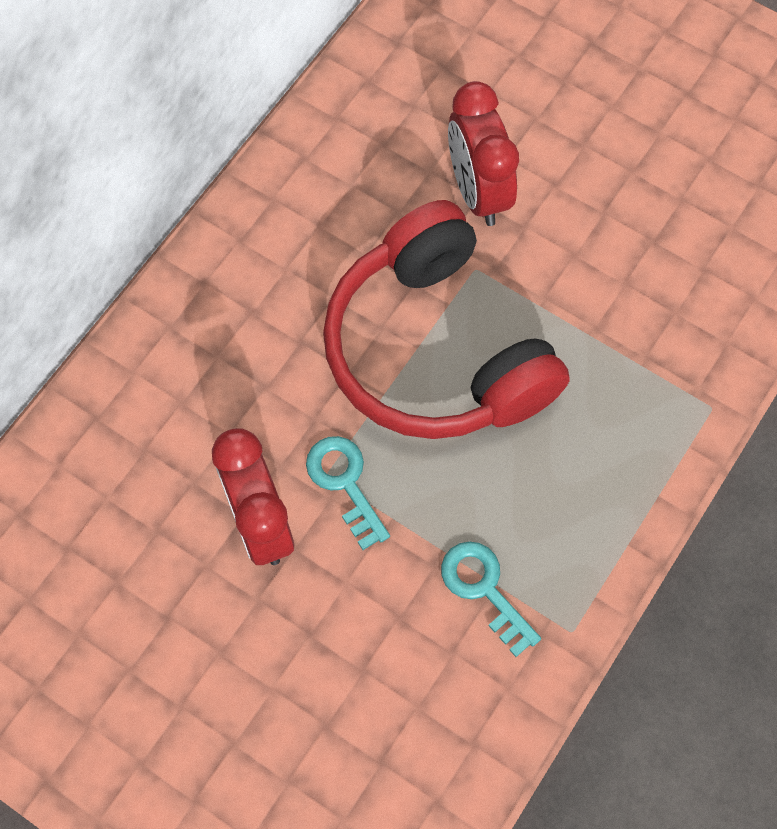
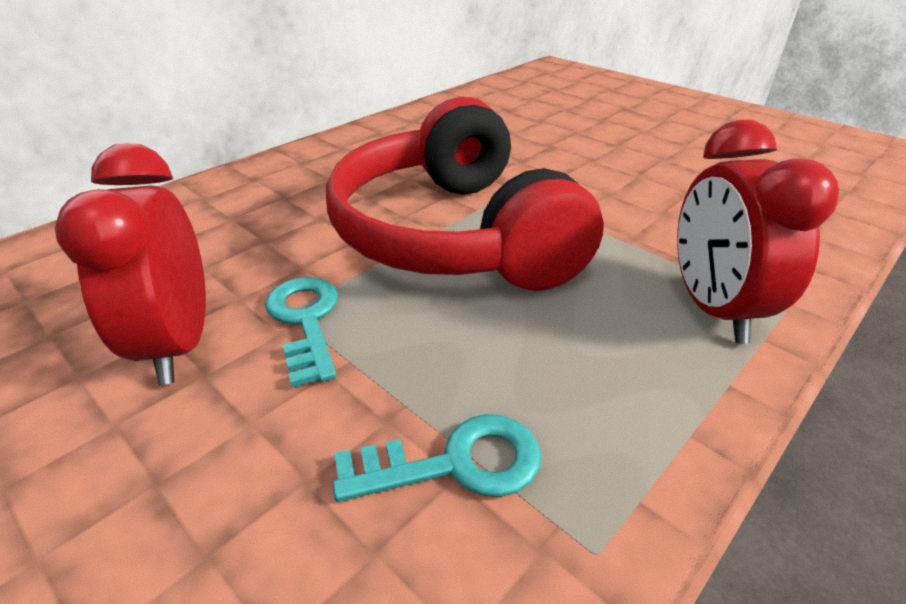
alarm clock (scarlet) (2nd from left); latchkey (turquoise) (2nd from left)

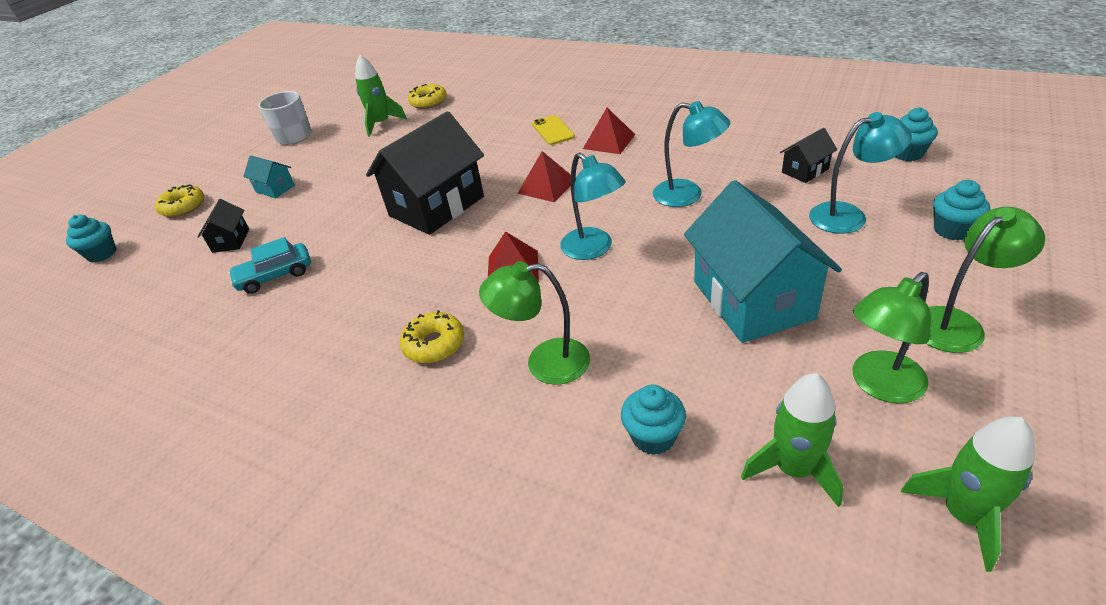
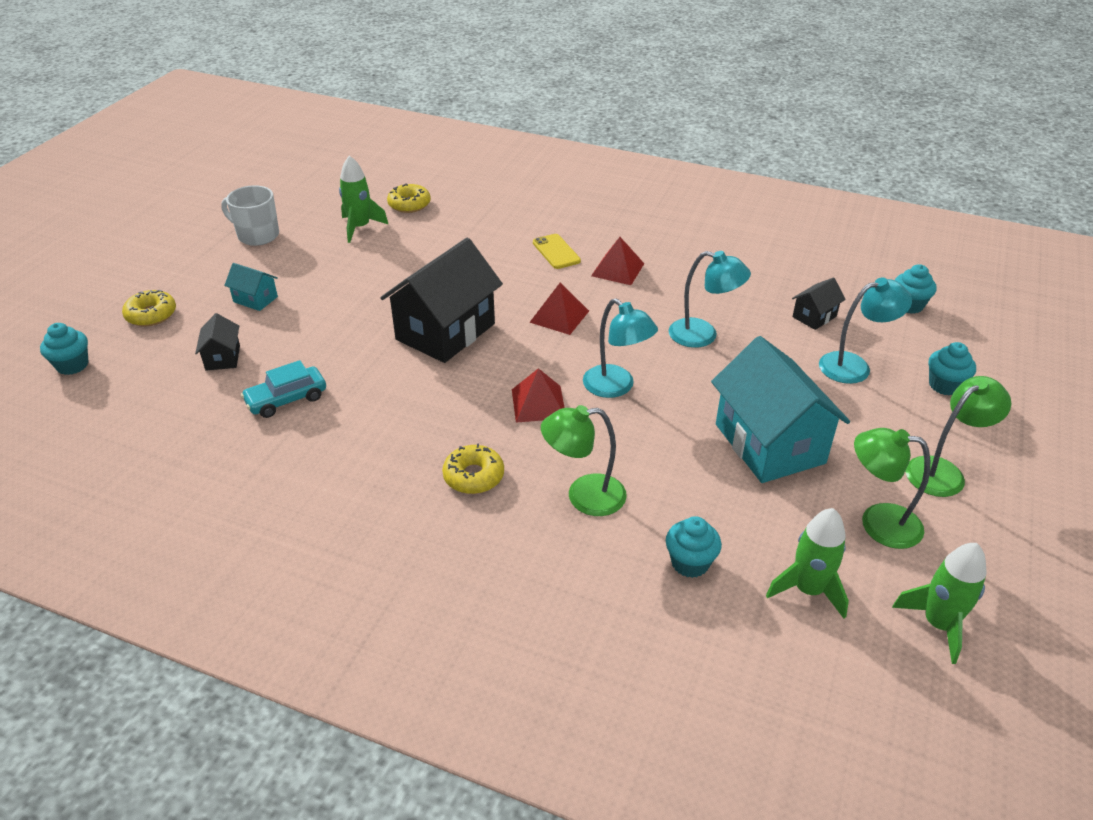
reading lamp (emerald) (2nd from left)

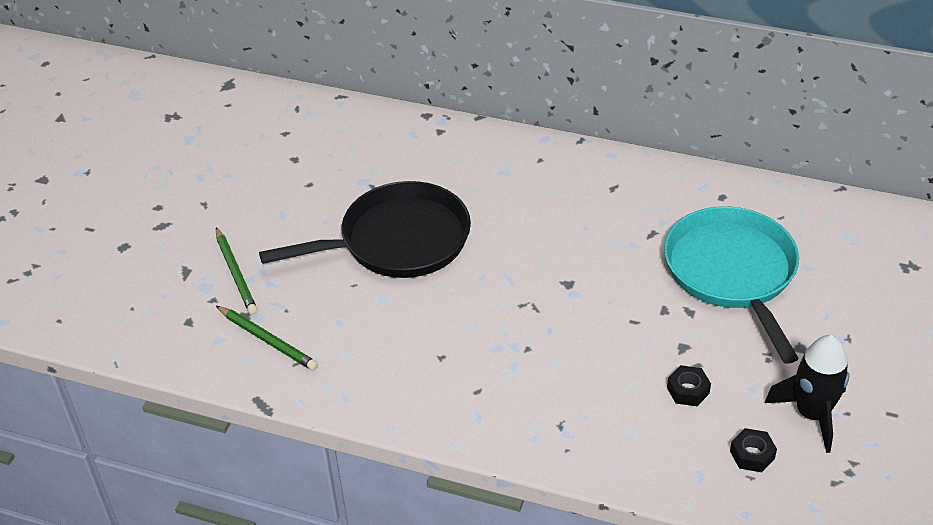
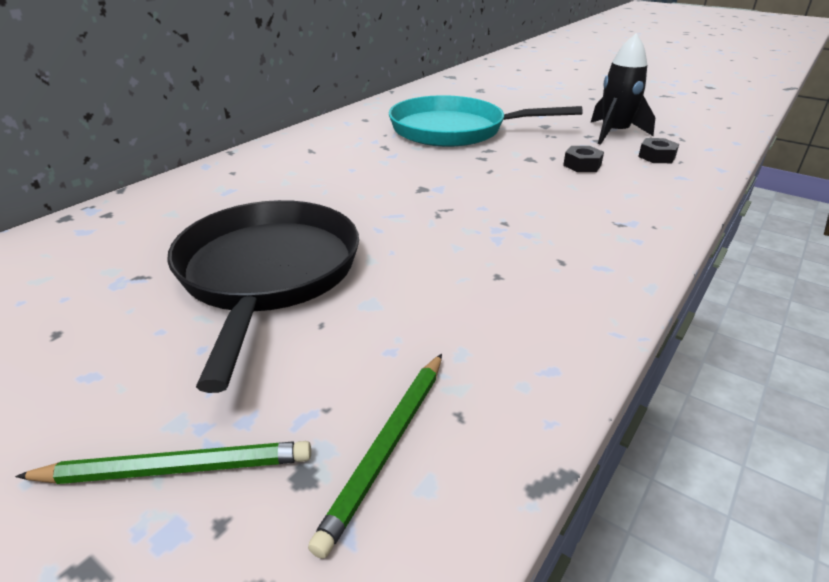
wooden pencil (emerald) (2nd from left)

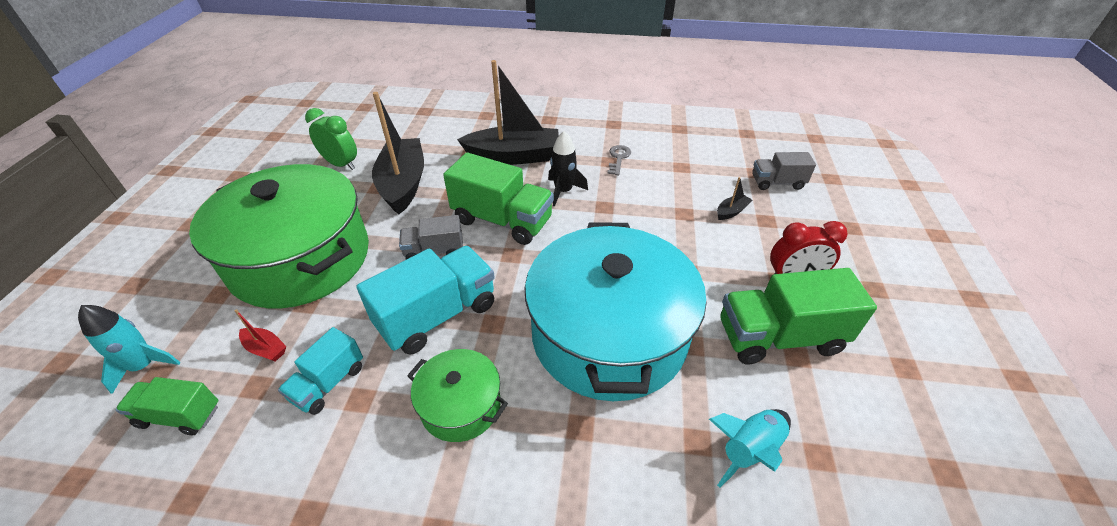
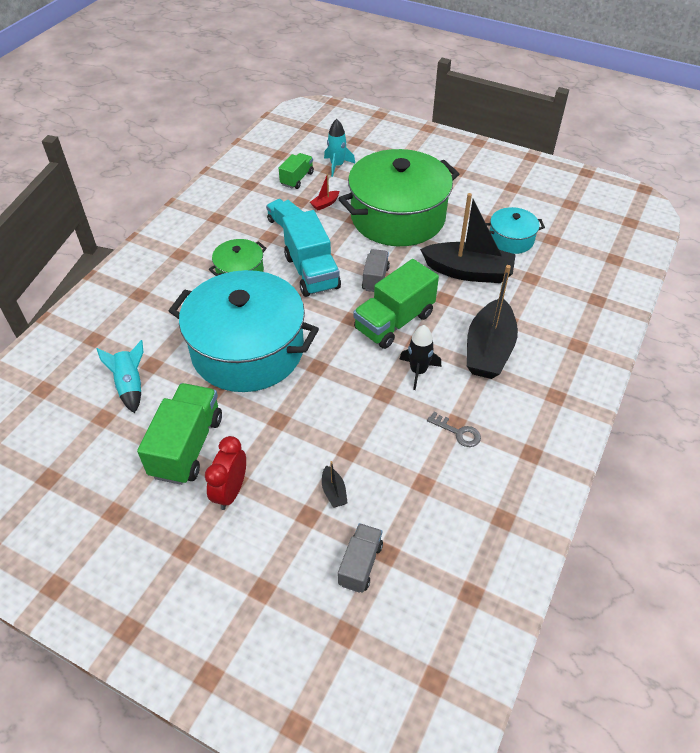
pot (turquoise) (2nd from left)

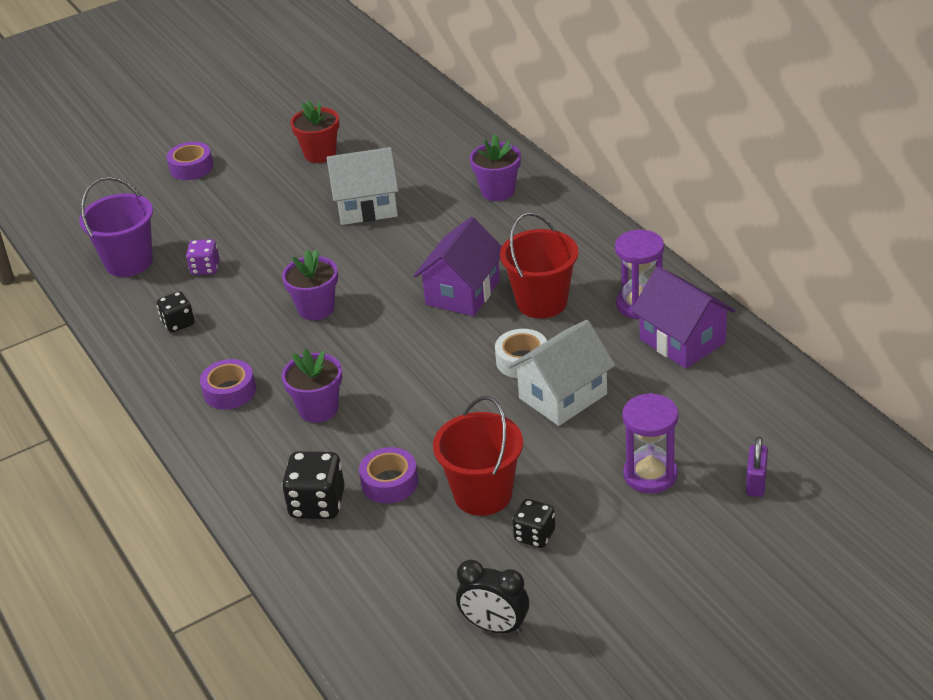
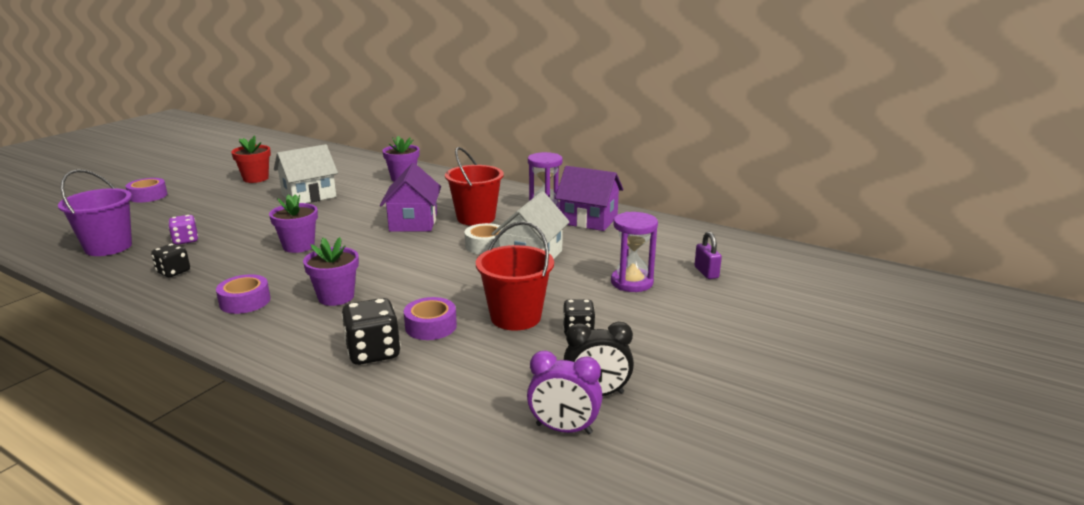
alarm clock (royal purple)

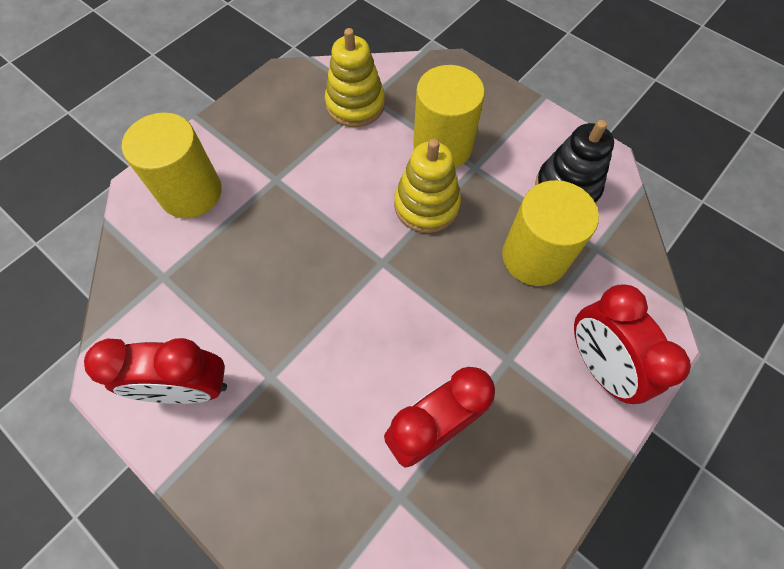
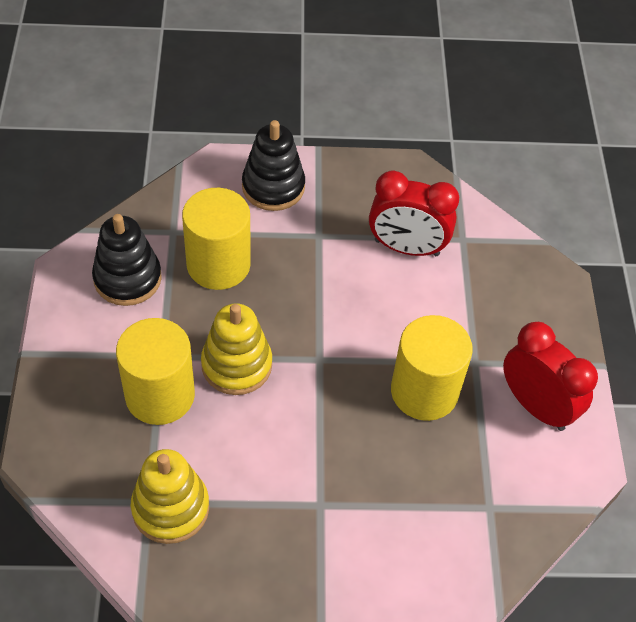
solid cylinder (bright yellow) (3rd from left); ring stacker (jet-black) (2nd from left)

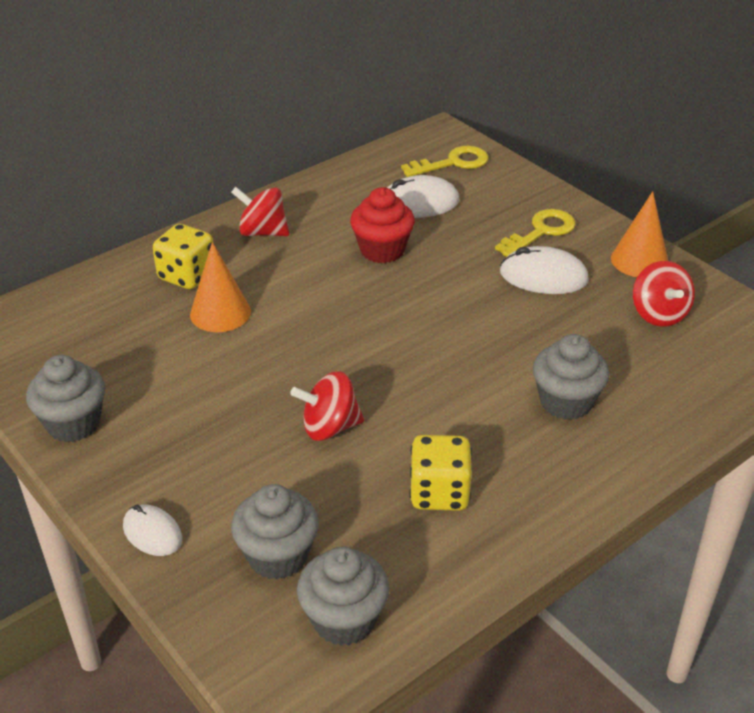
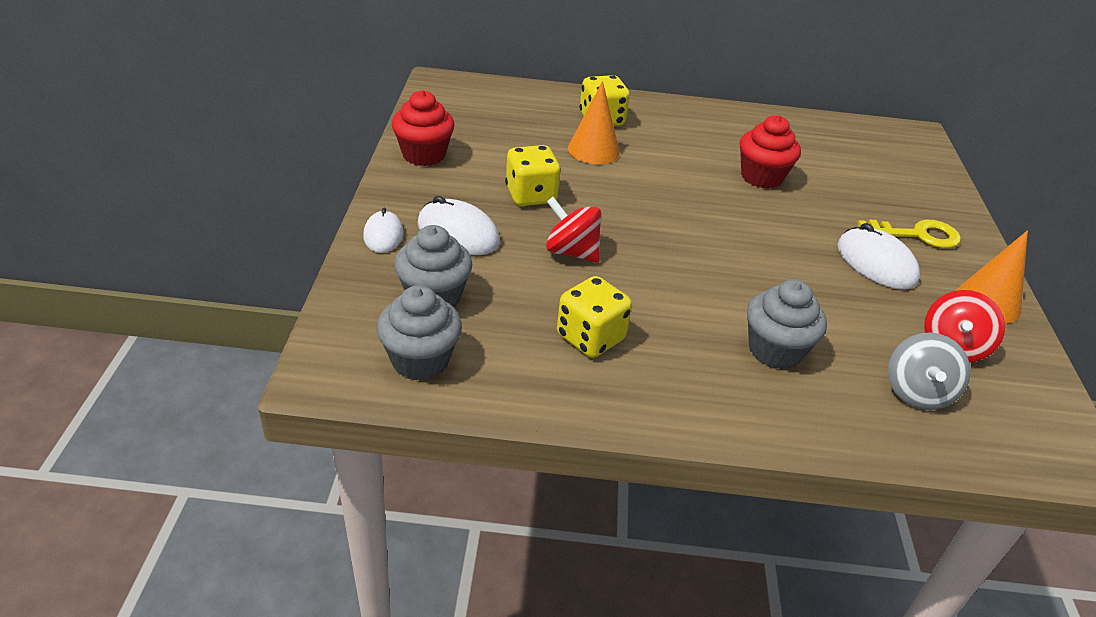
latchkey (bright yellow) (1st from left in the first image); PC mouse (snow-white) (2nd from left); spinning top (scarlet) (1st from left in the first image); muffin (scarlet) (1st from left); die (bright yellow) (1st from left); spinning top (gray)

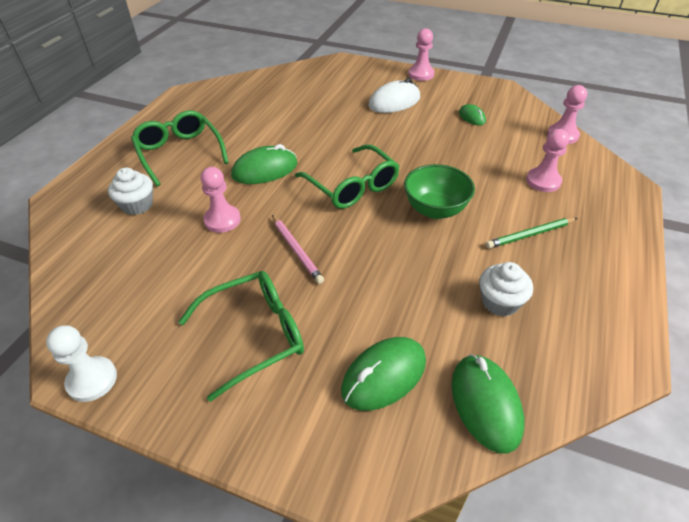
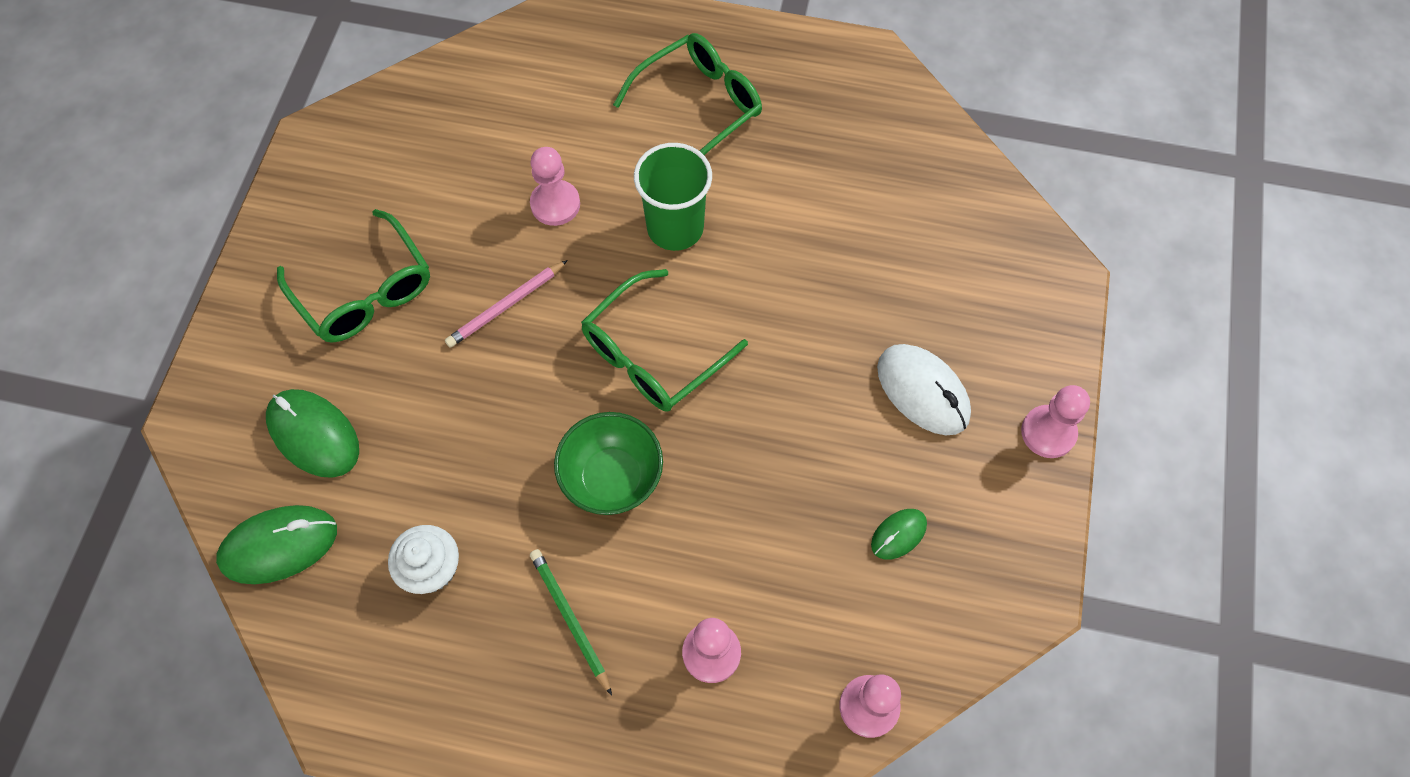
beaker (emerald); muffin (snow-white) (1st from left in the first image); chess pawn (snow-white)

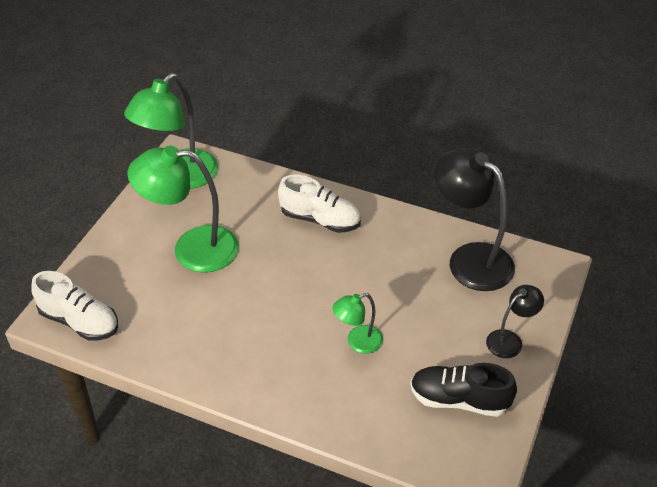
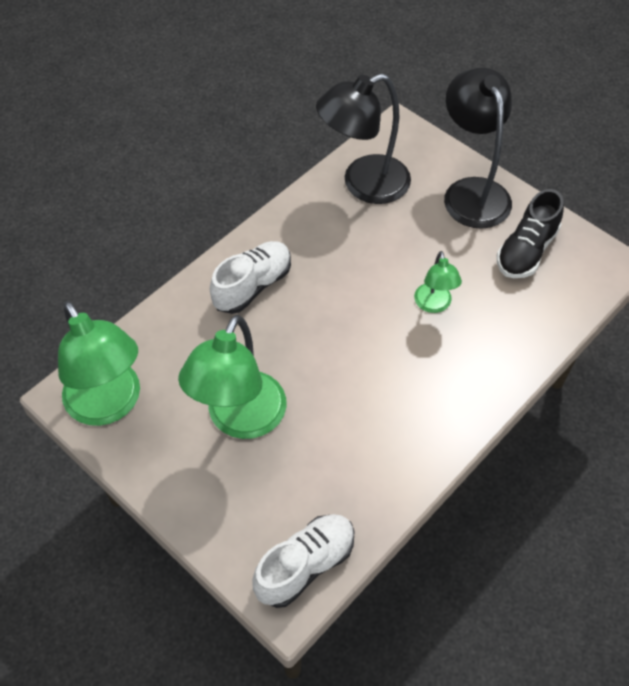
reading lamp (jet-black) (2nd from left)

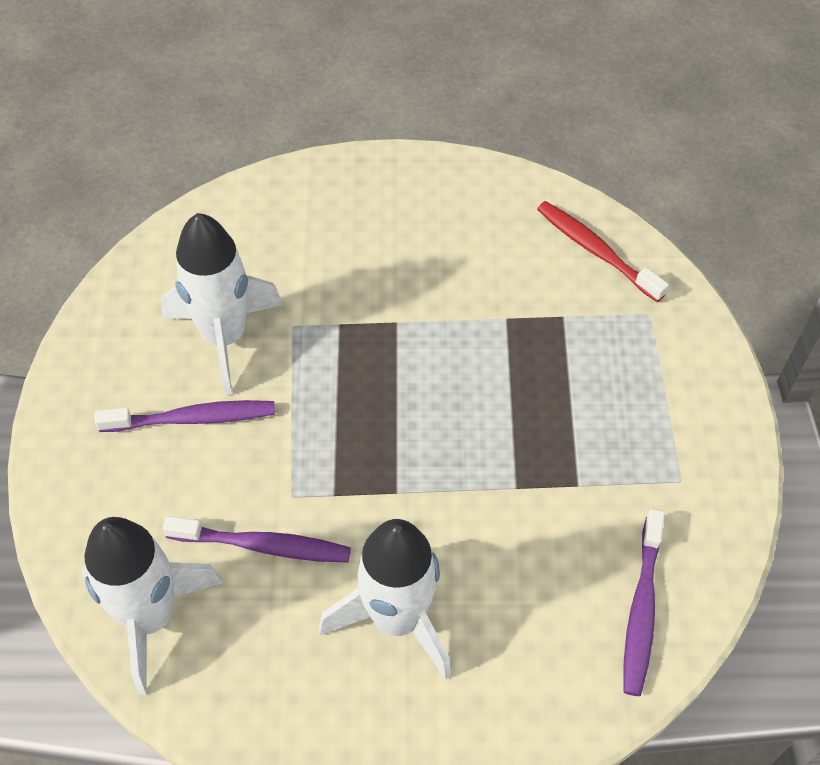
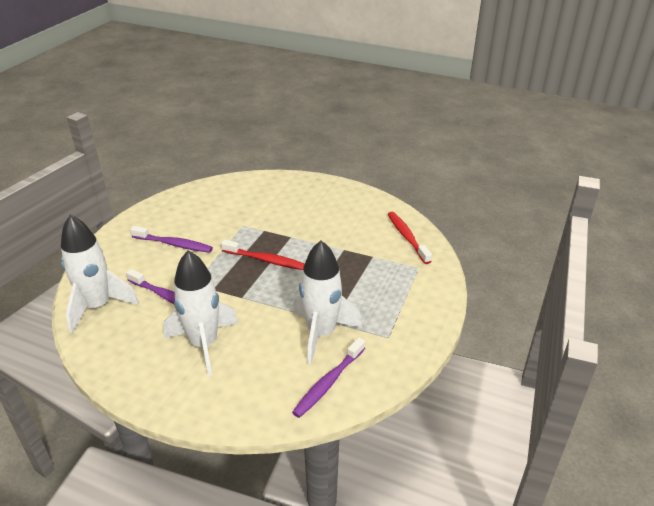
toy rocket (snow-white) (3rd from left); dental brush (scarlet) (1st from left)

